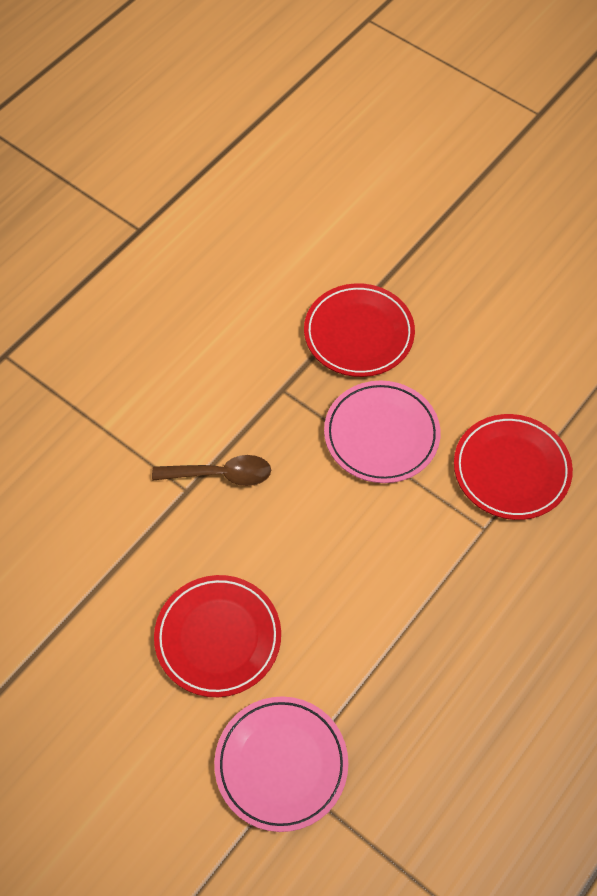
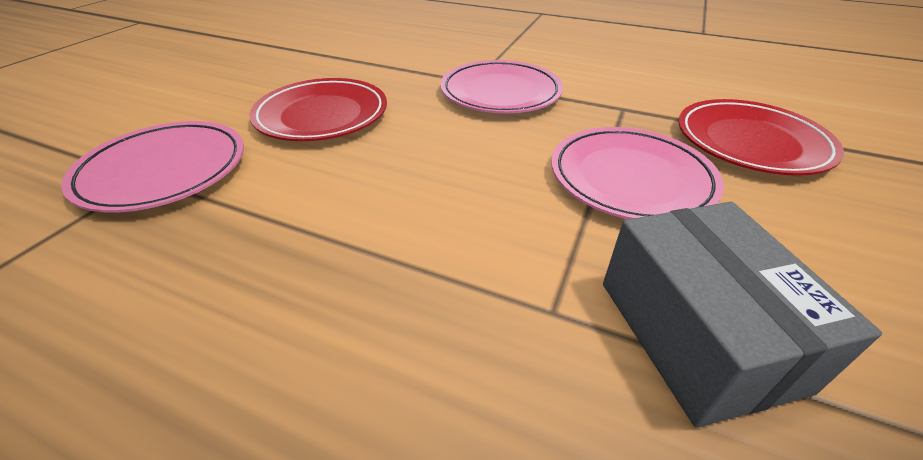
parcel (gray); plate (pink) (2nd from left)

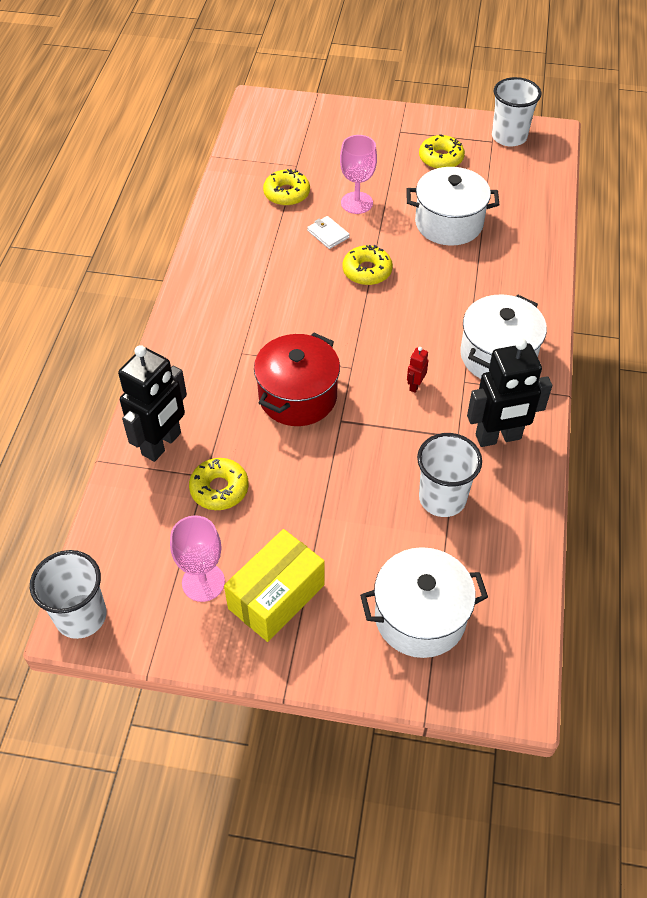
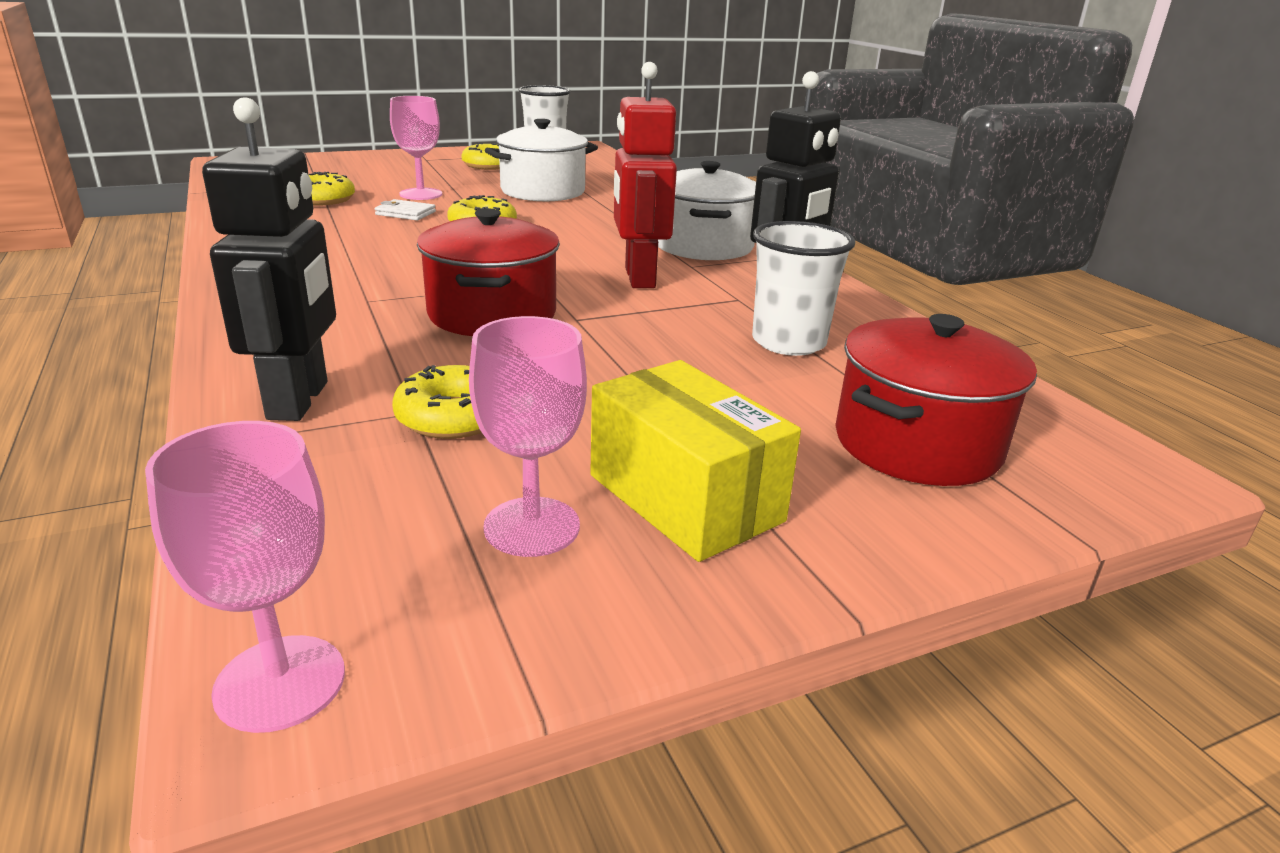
robot (scarlet); parcel (bright yellow); pot (scarlet) (2nd from left); goblet (pink) (1st from left)

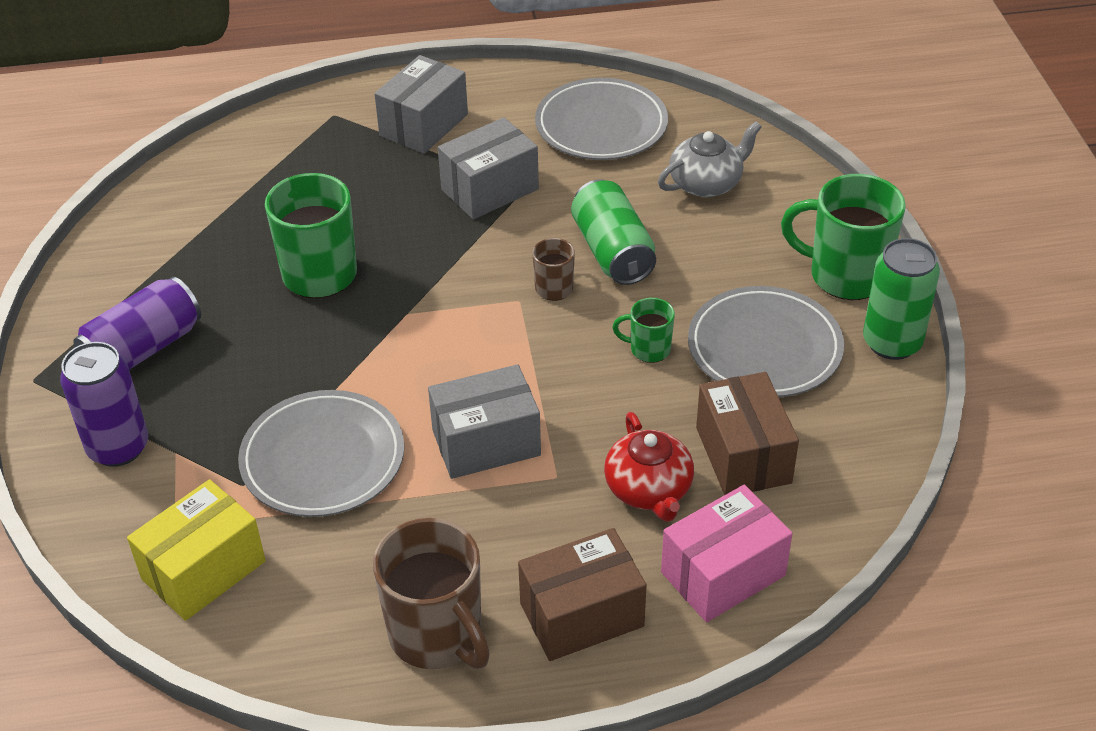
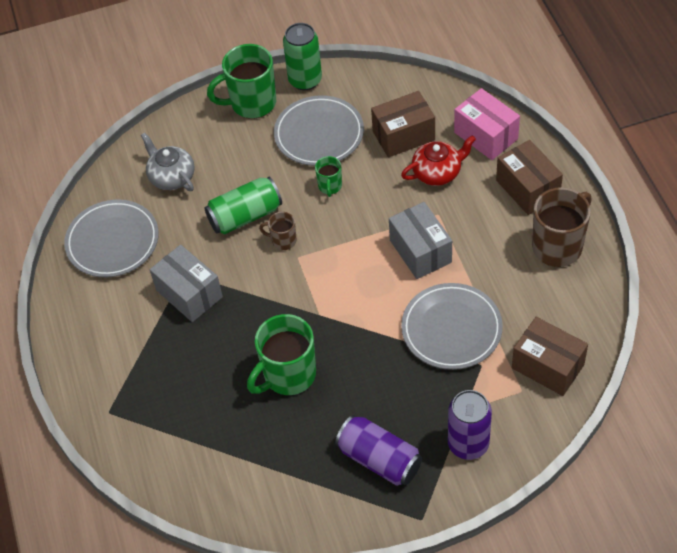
parcel (gray) (1st from left in the first image); coffee mug (emerald) (1st from left); parcel (dark brown) (3rd from left)

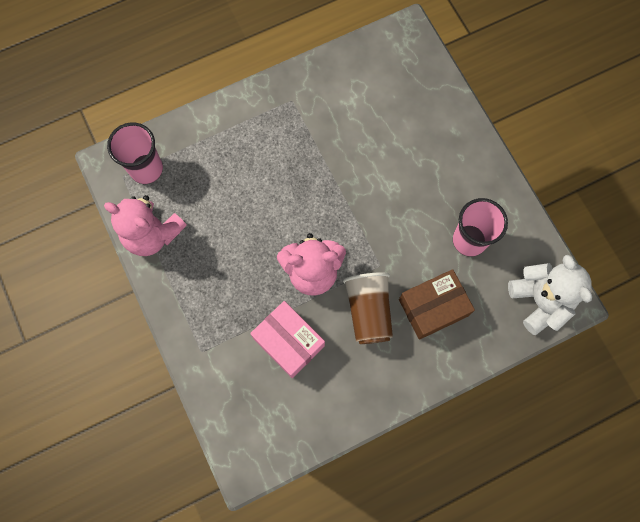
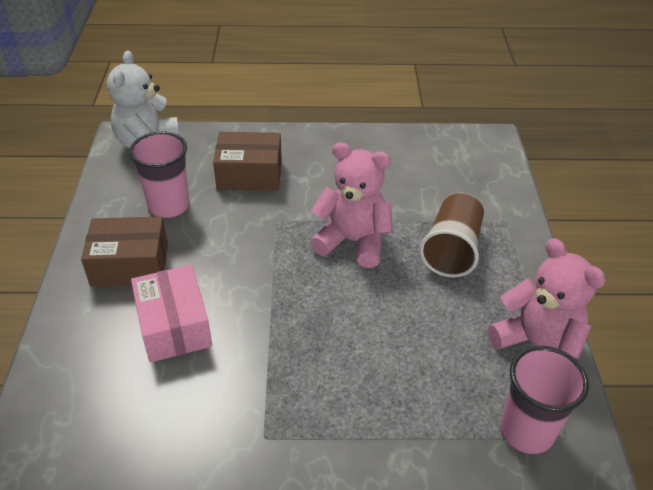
beaker (dark brown); parcel (pink); parcel (dark brown) (1st from left)

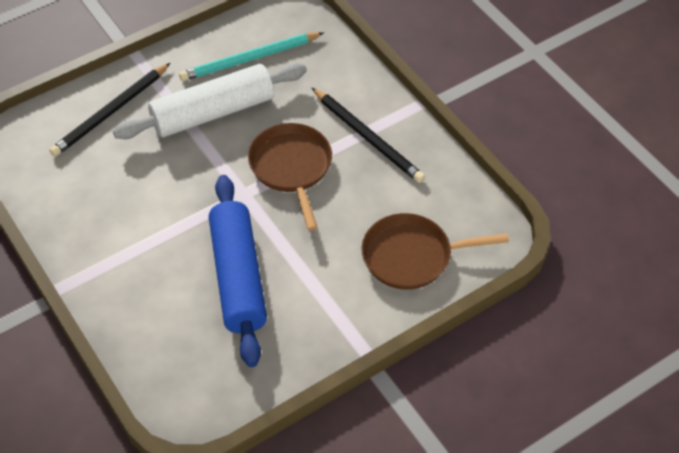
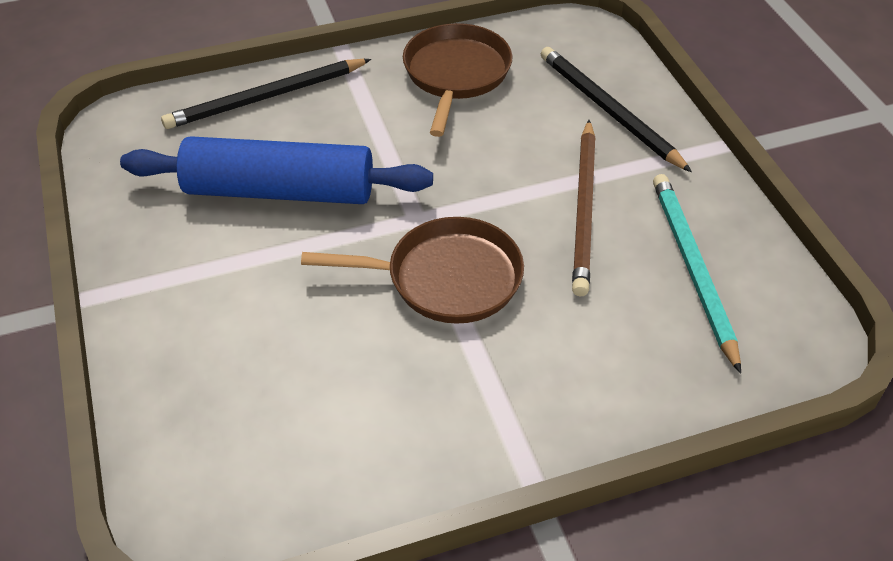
wooden pencil (dark brown); wooden pencil (jet-black) (1st from left); skillet (dark brown) (2nd from left)

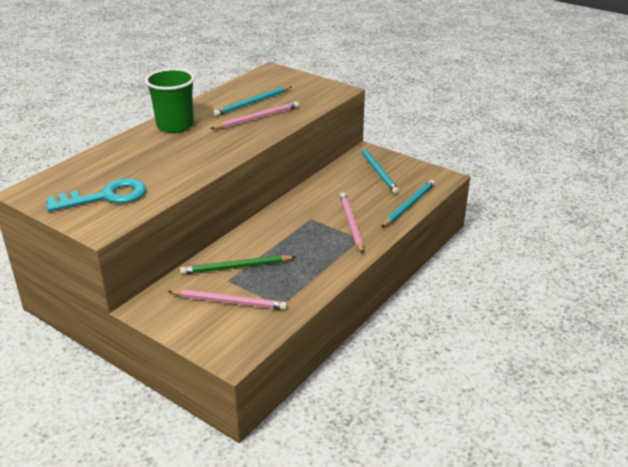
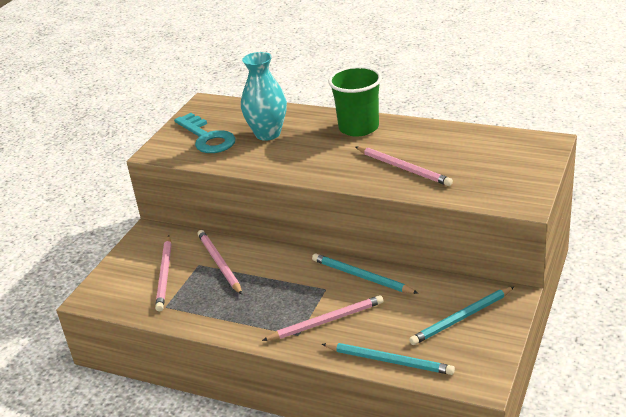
wooden pencil (turquoise) (1st from left); wooden pencil (pink) (2nd from left); flower vase (turquoise)

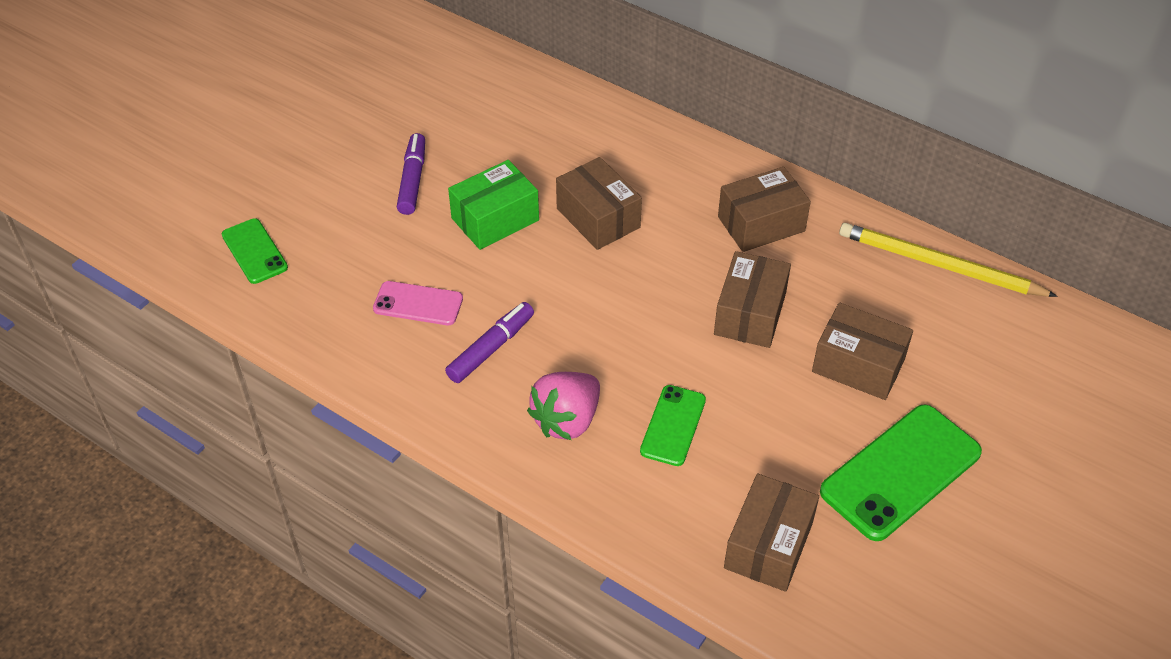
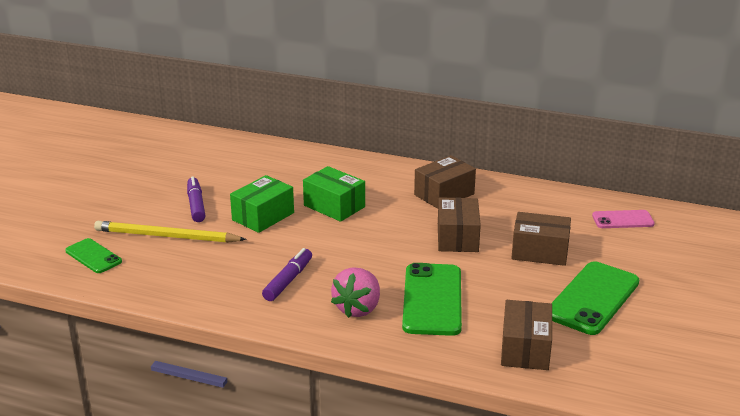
parcel (emerald) (2nd from left); wooden pencil (bright yellow); smartphone (pink); smartphone (emerald) (2nd from left)

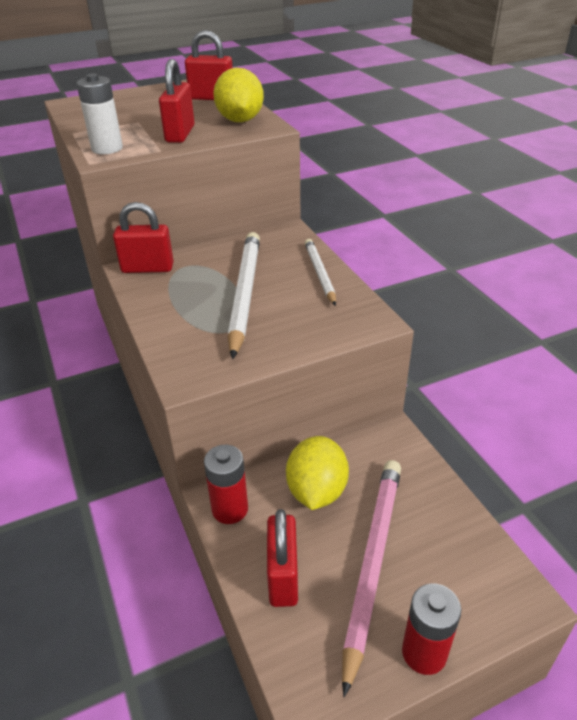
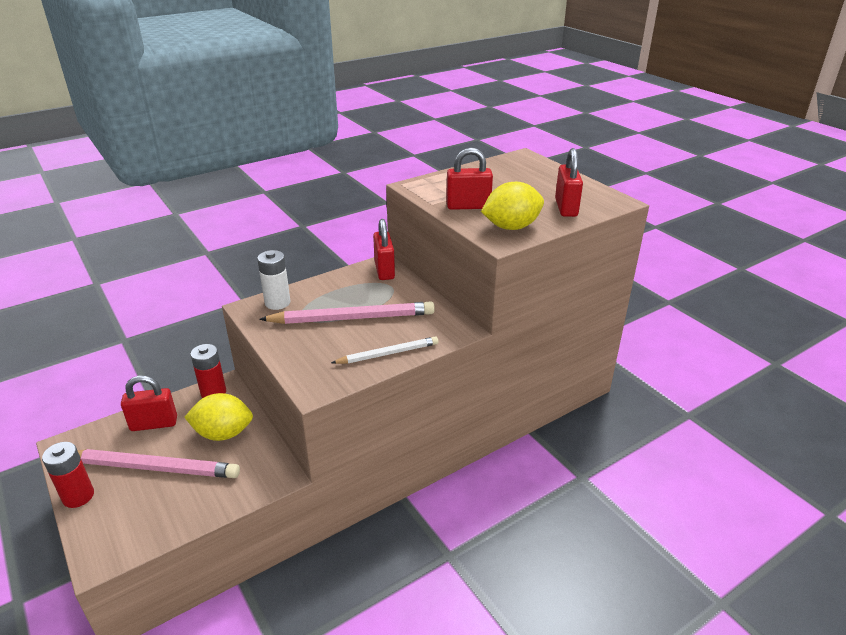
AA battery (snow-white); wooden pencil (pink) (2nd from left)

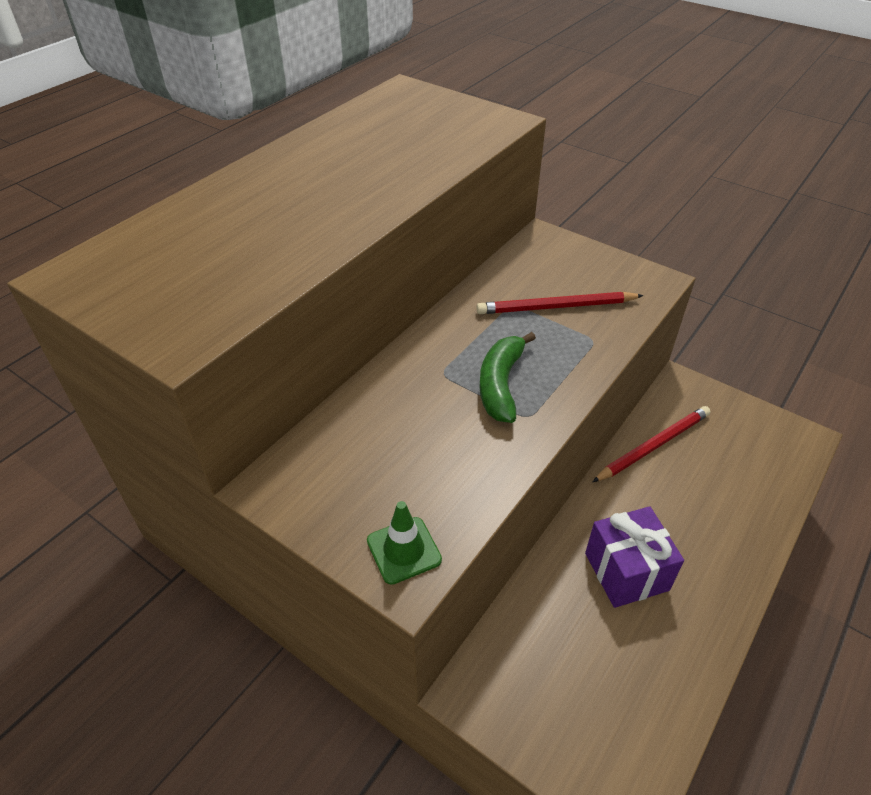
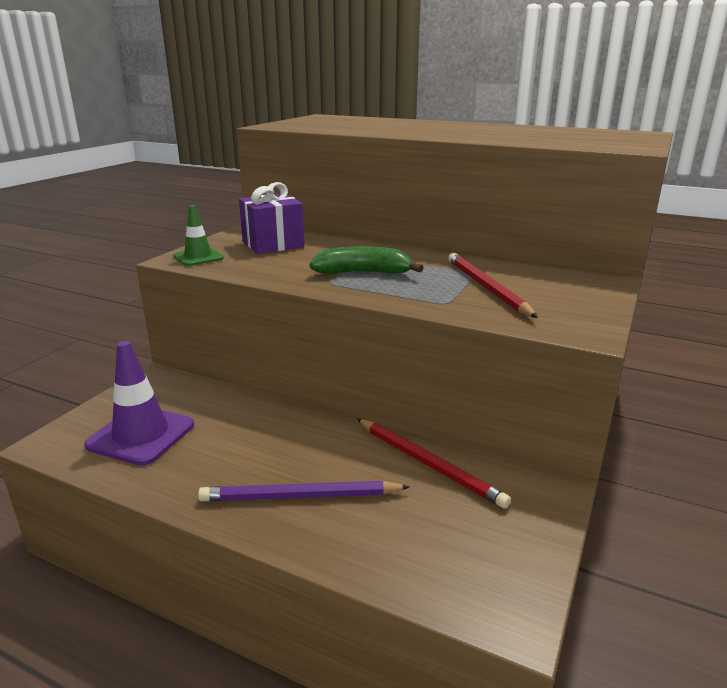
present (royal purple); safety cone (royal purple); wooden pencil (royal purple)

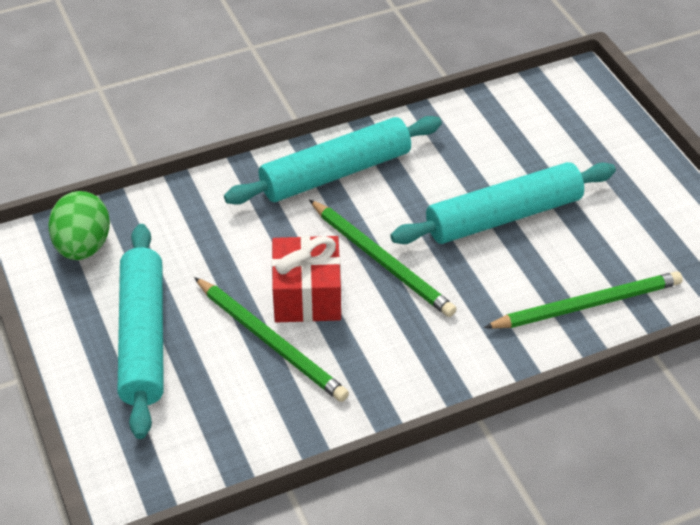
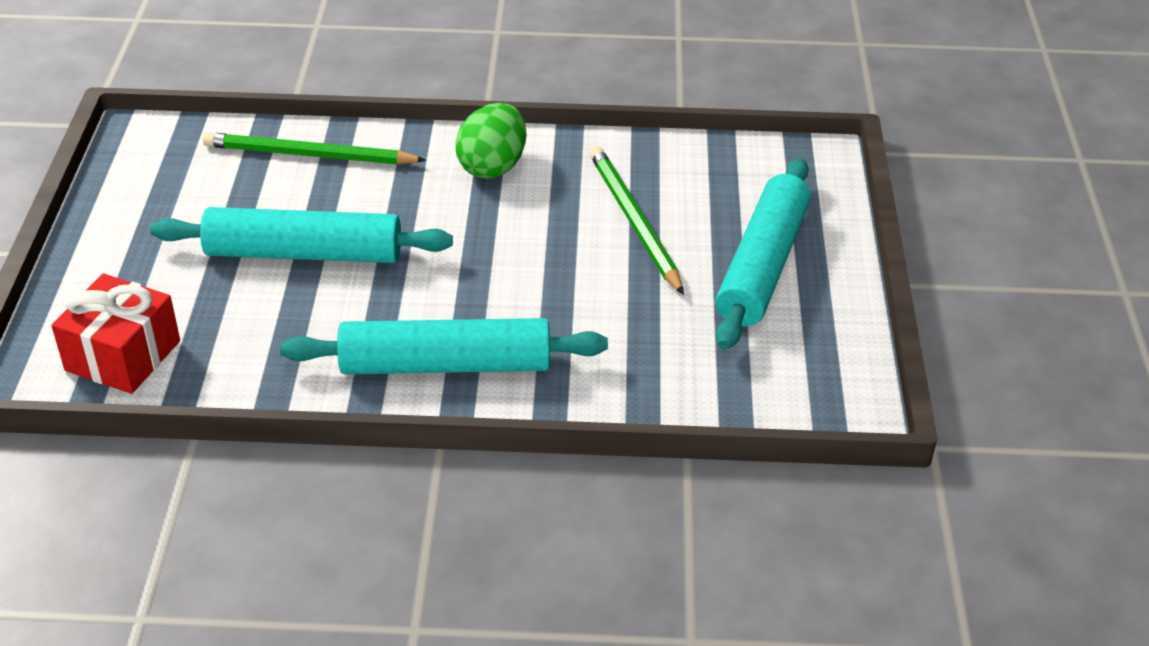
toy egg (emerald); wooden pencil (emerald) (2nd from left in the first image); present (scarlet)

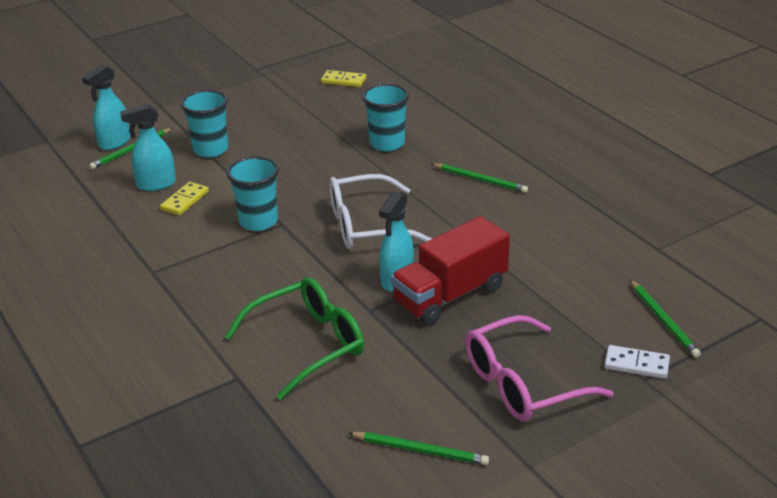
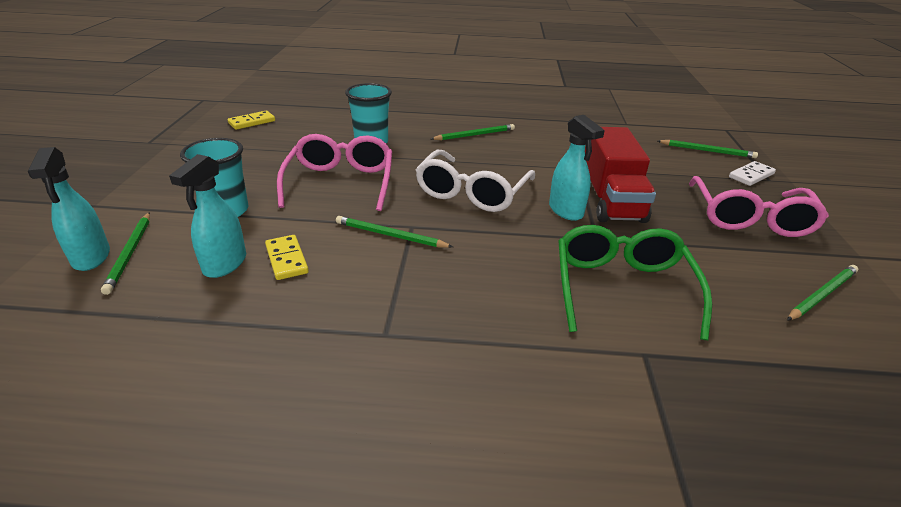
wooden pencil (emerald) (2nd from left); eyeglasses (pink) (1st from left)

